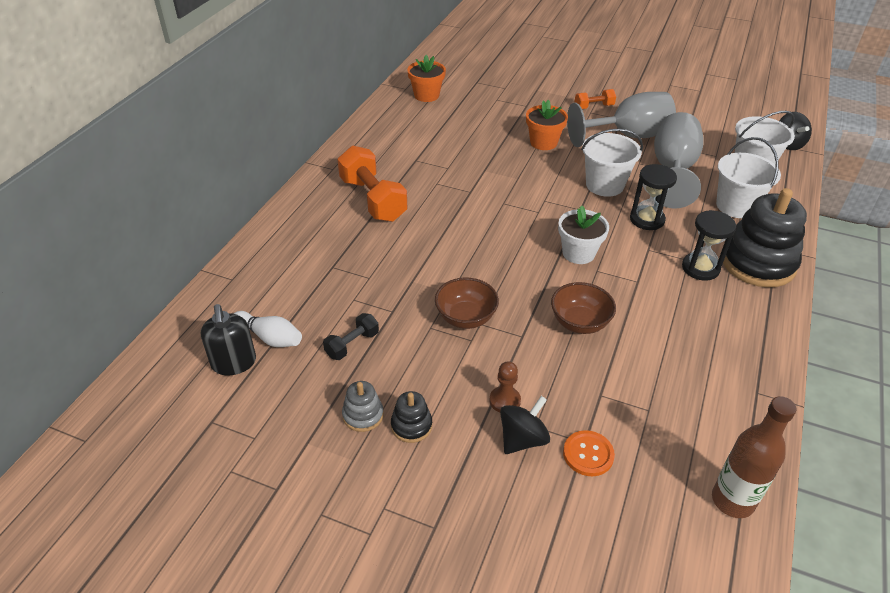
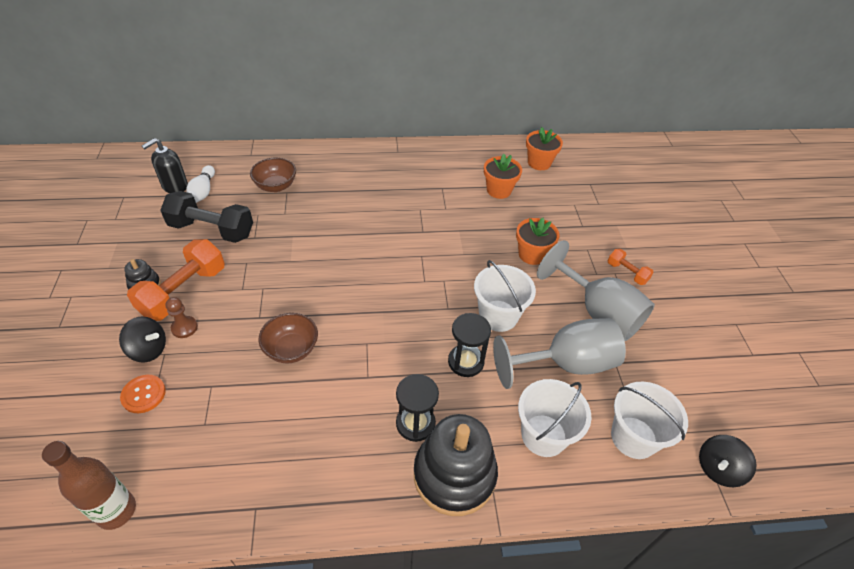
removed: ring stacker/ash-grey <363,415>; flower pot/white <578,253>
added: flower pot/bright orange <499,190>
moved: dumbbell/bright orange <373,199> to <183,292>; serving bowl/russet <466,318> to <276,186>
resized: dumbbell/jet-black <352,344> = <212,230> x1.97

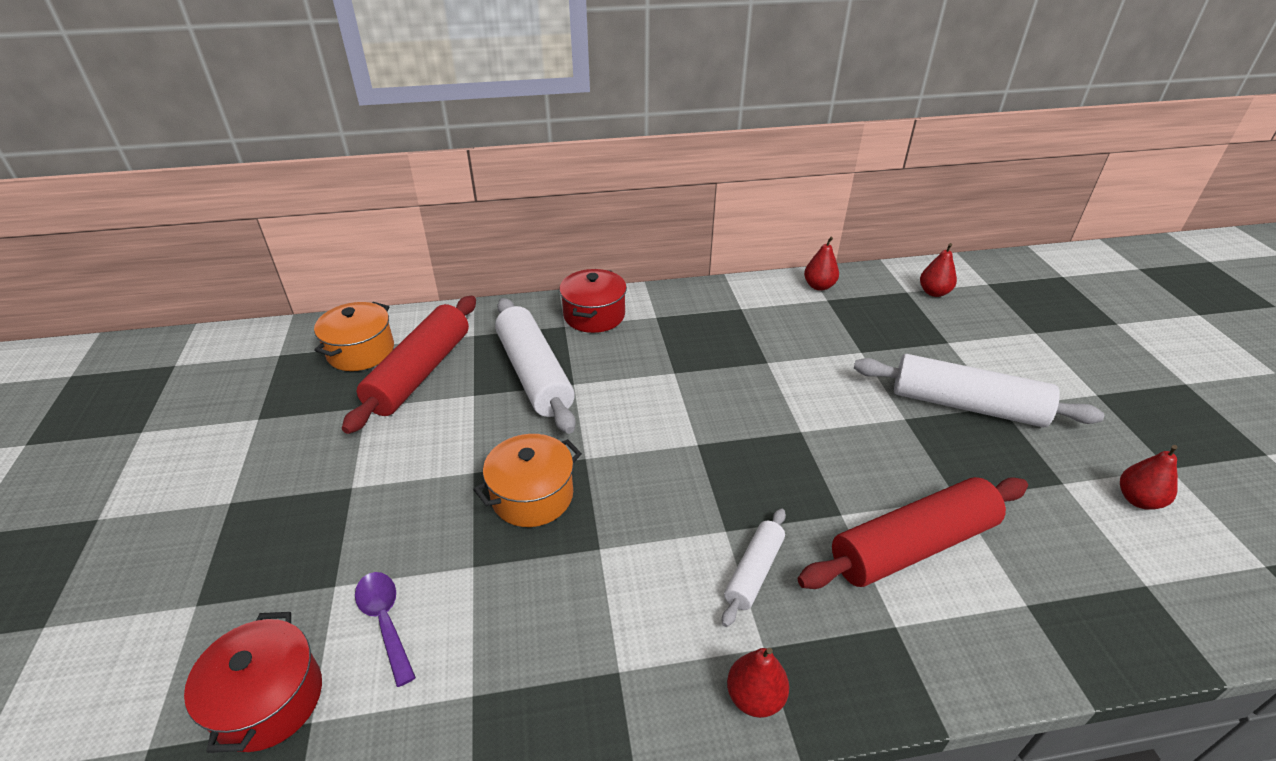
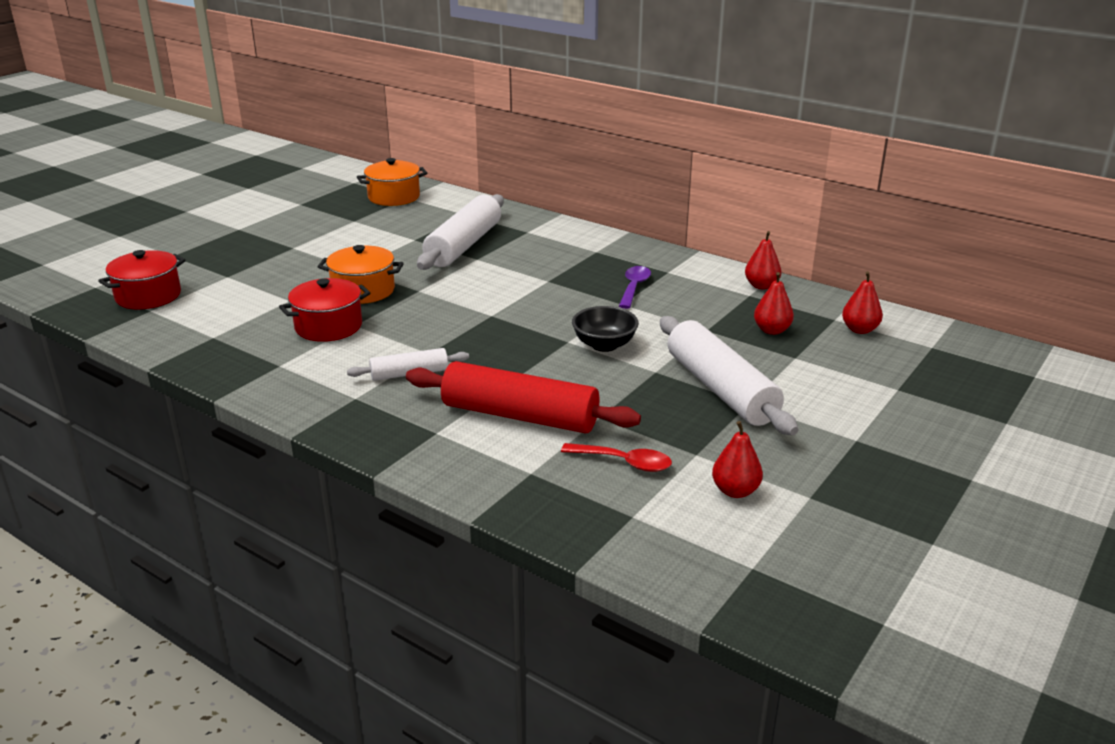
removed: pastry roller/crimson <420,373>
added: teaspoon/crimson <624,462>; serving bowl/jet-black <604,345>
moved: teaspoon/royal purple <385,621> to <634,287>; stockpot/crimson <594,315> to <328,326>; pear/crimson <755,697> to <771,330>

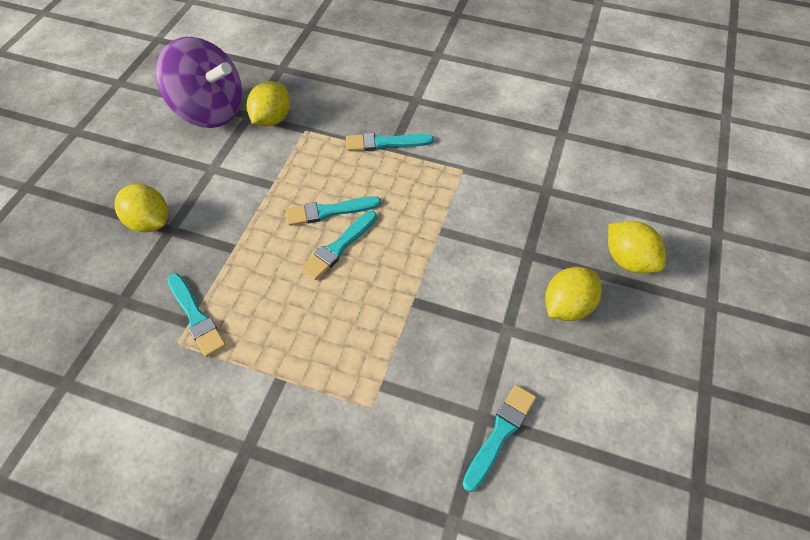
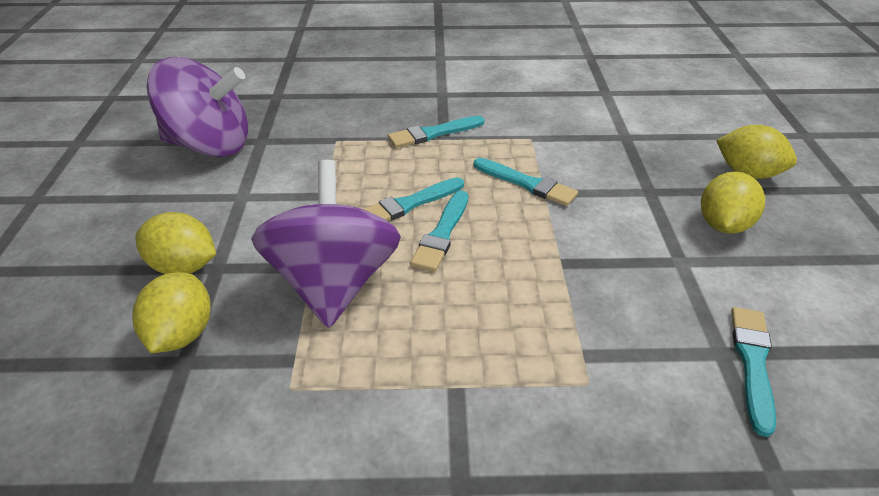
added: toy top/royal purple <334,283>
moved: brush/aqua <196,317> to <527,183>; toy lemon/bright yellow <272,119> to <182,334>

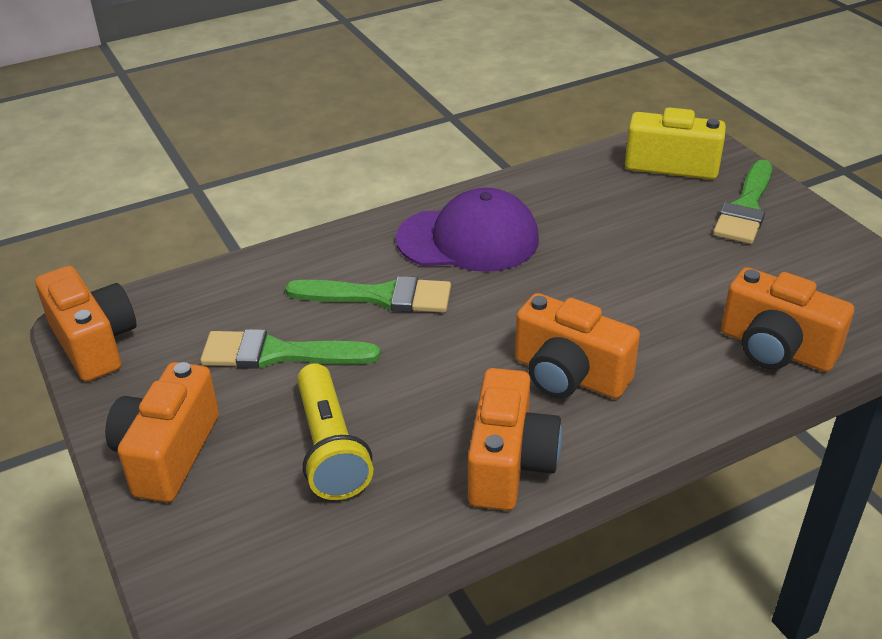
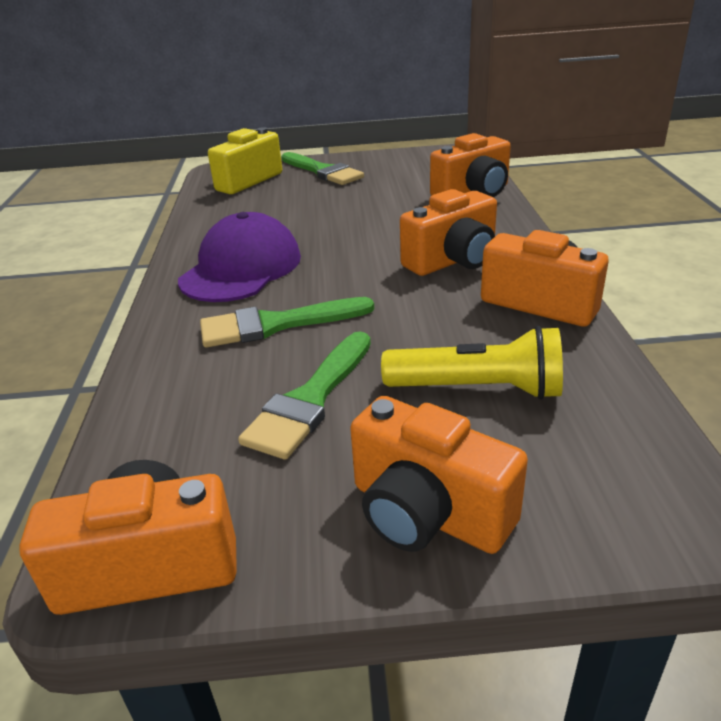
turned: brush/emerald <380,296> = <276,324> 135 degrees counterclockwise

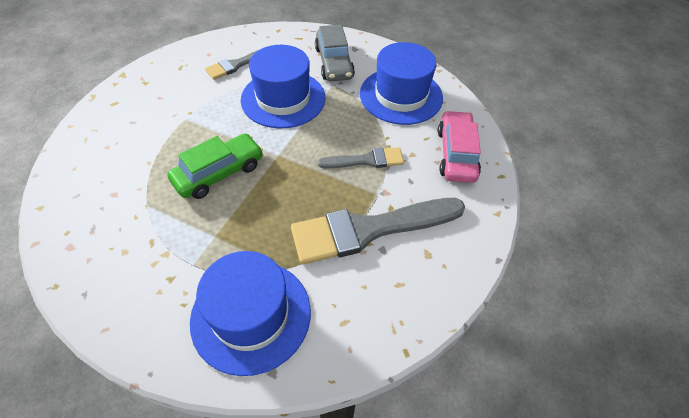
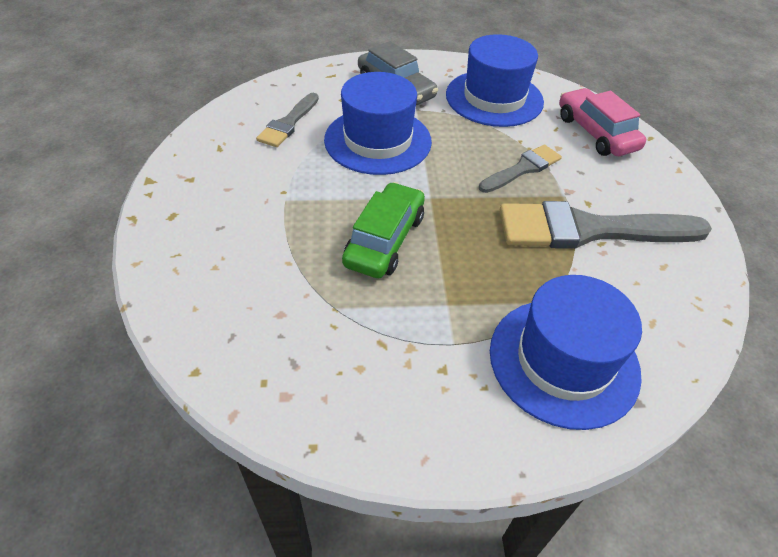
turned: brush/ash-grey <370,229> = <590,230> 45 degrees clockwise

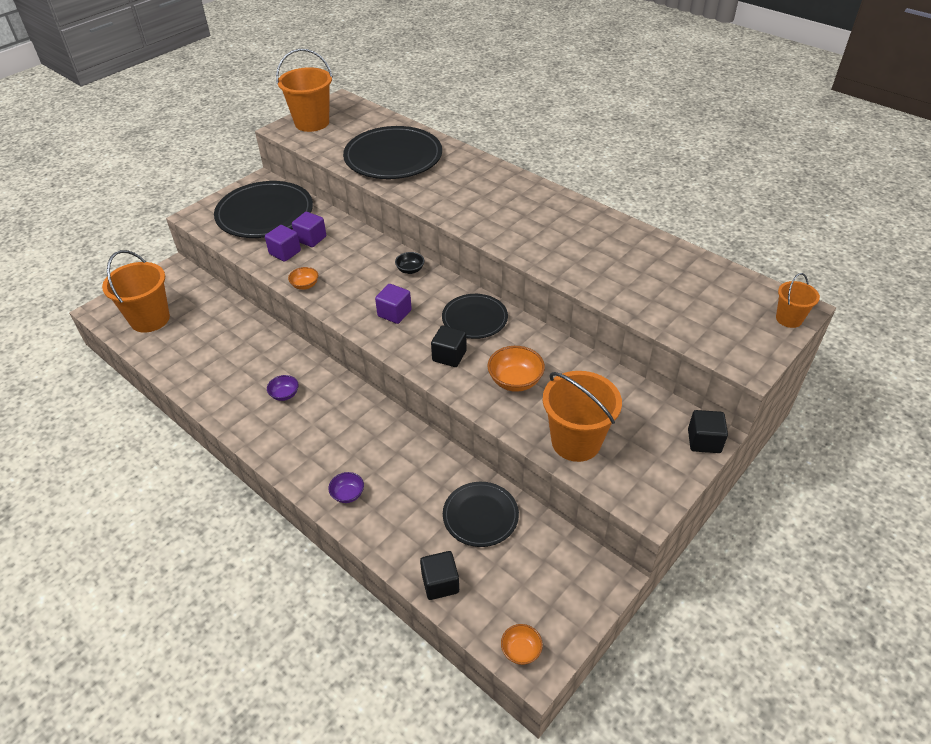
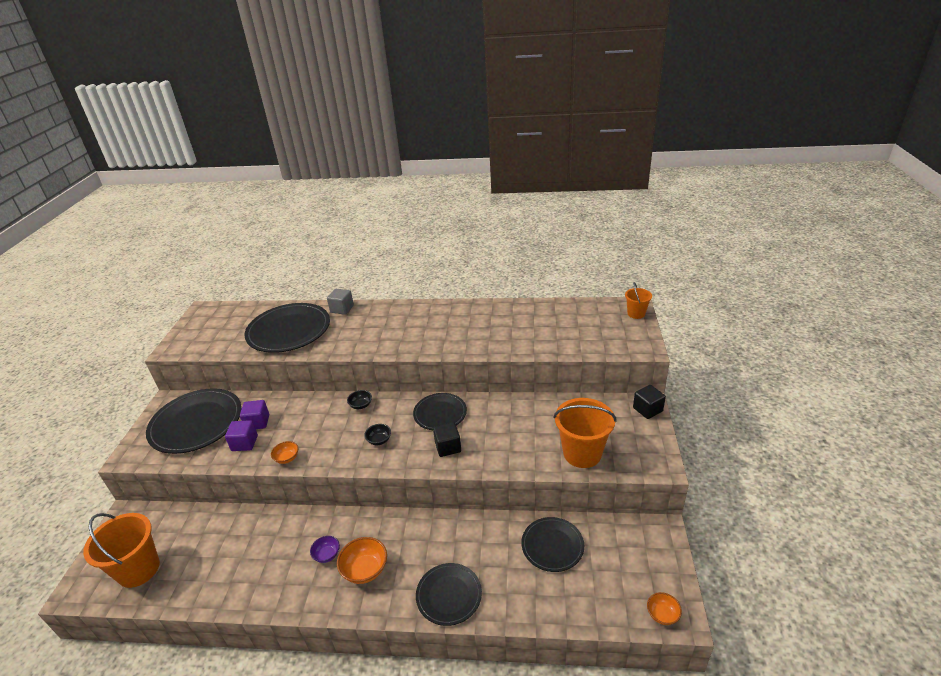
removed: pail/bright orange <312,123>; cube/jet-black <440,583>
added: cube/ash-grey <342,309>
moved: serving bowl/bright orange <515,381> to <365,570>
replaced: serving bowl/royal purple <348,494> to flat dish/jet-black <449,595>; cube/royal purple <394,313> to serving bowl/jet-black <379,440>

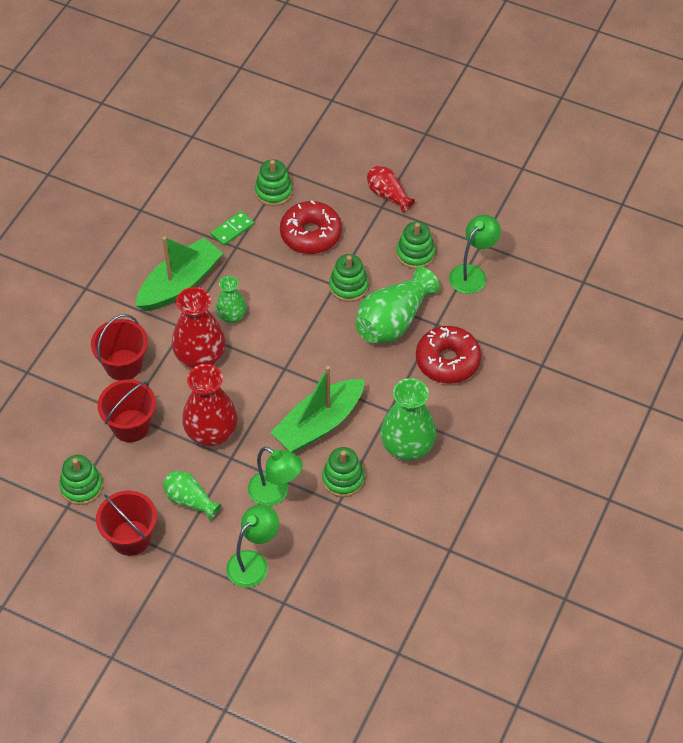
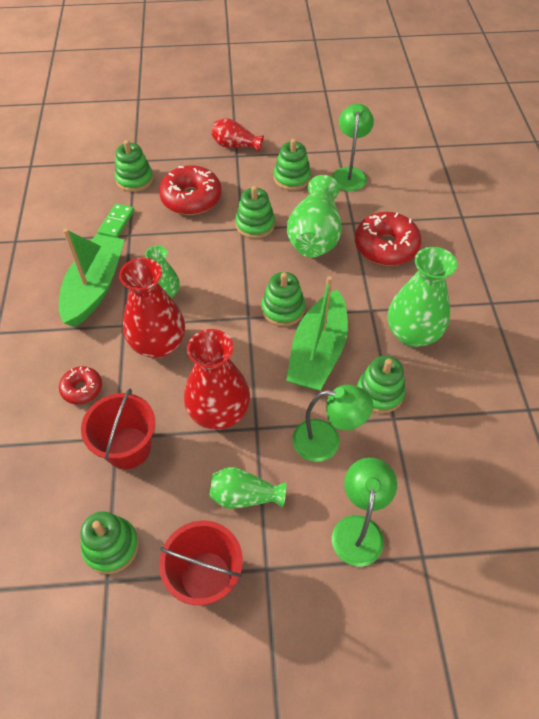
added: ring stacker/emerald <283,309>
replaced: pail/crimson <123,365> to glazed donut/crimson <82,389>

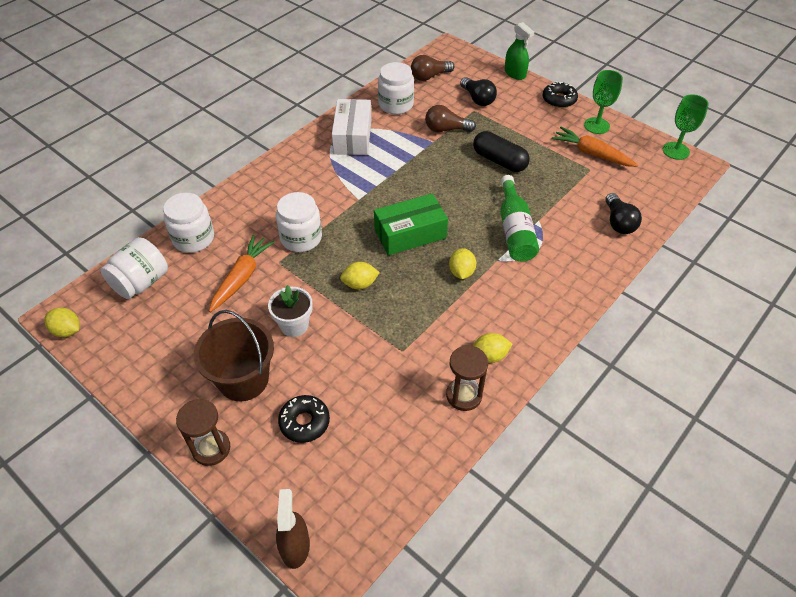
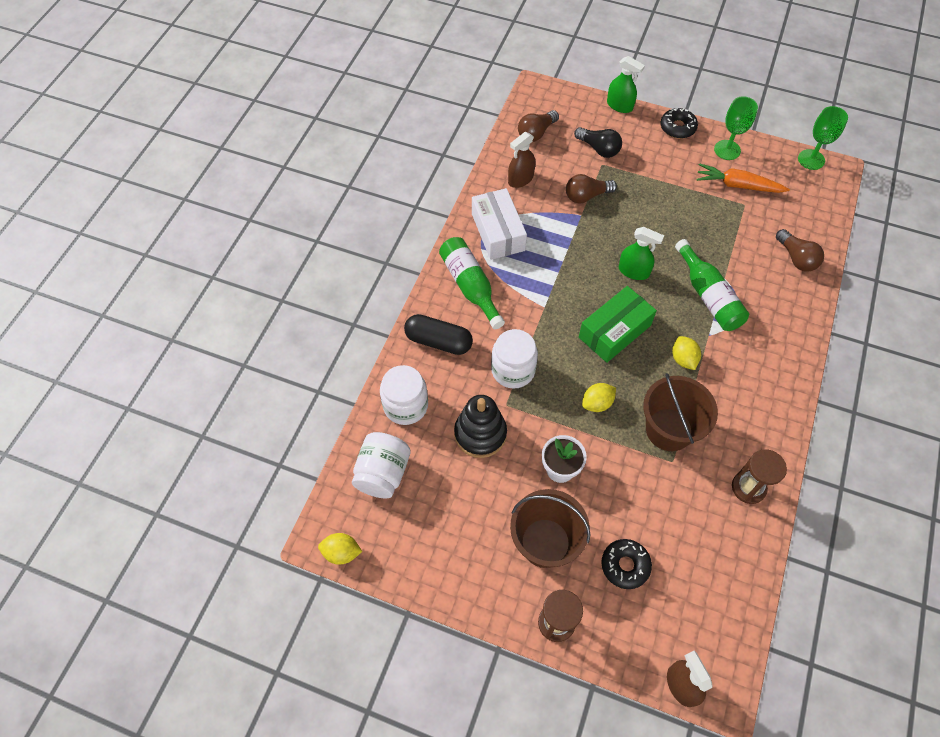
removed: toy lemon/bright yellow <489,356>
added: drink bottle/emerald <470,286>; sprayer/emerald <633,271>; pail/russet <669,429>
moved: capsule/jet-black <499,161> to <438,341>
replaced: toy carrot/bright orange <242,277> to ring stacker/jet-black <480,434>; preserve jar/white <396,105> to sprayer/russet <520,179>
recoloured: bulb/jet-black <618,222> to bulb/russet <796,258>

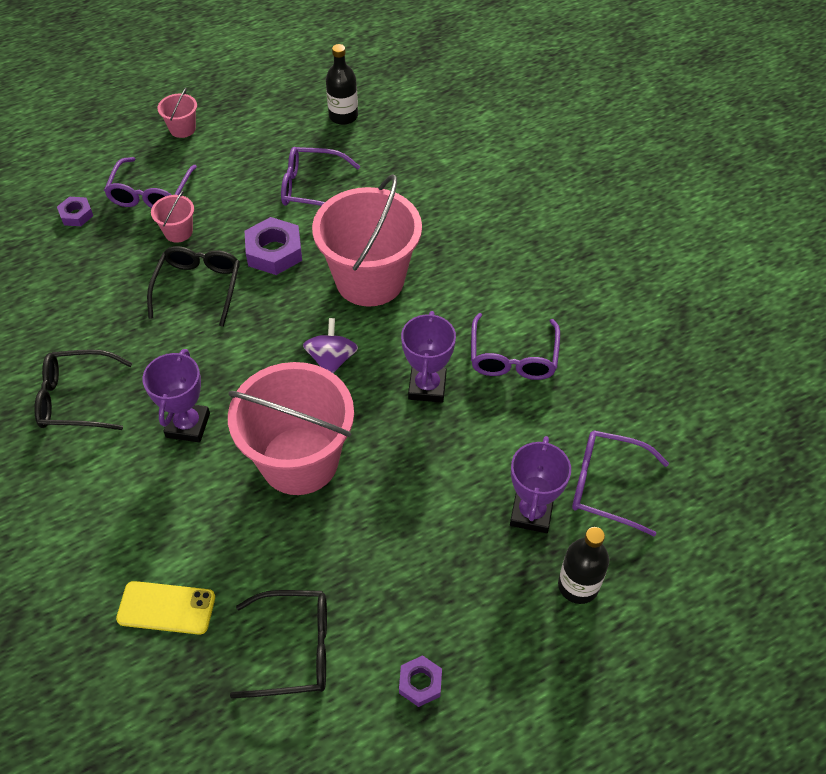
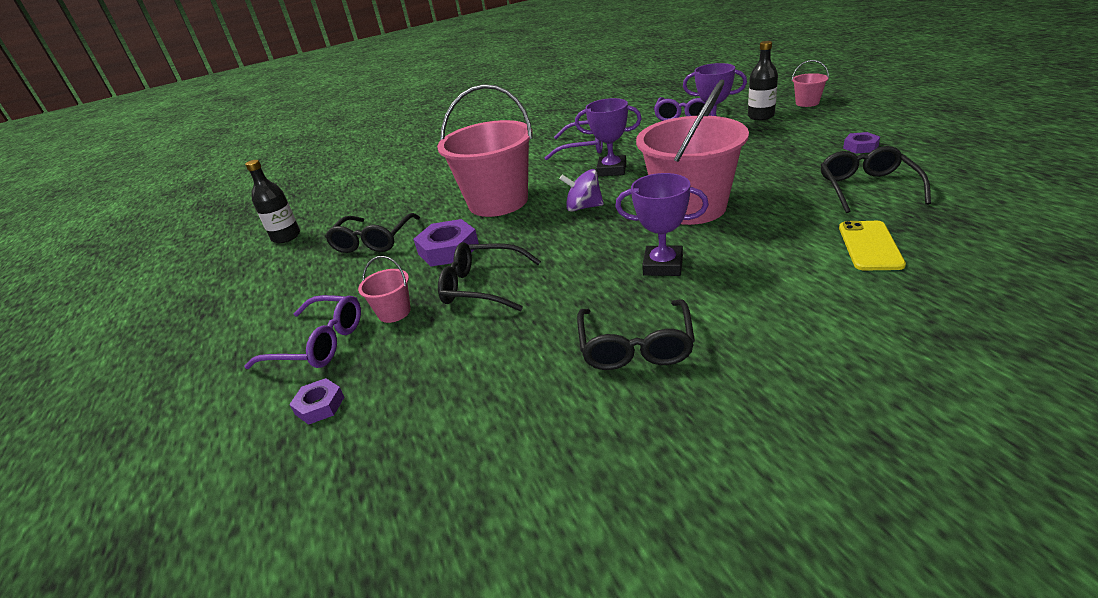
moved: pail/pink <182,129> to <807,103>
recoloured: spectacles/royal purple <312,188> to spectacles/jet-black <373,241>

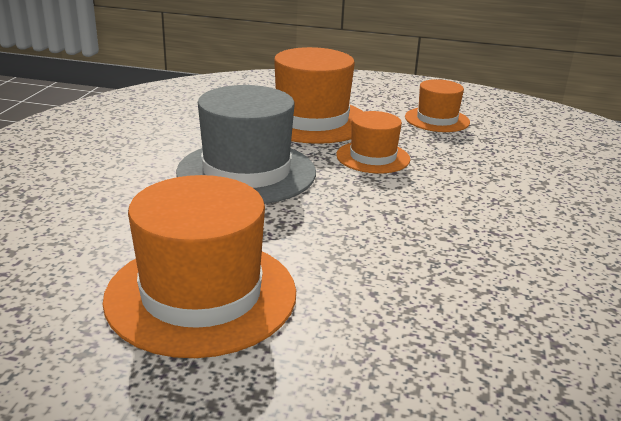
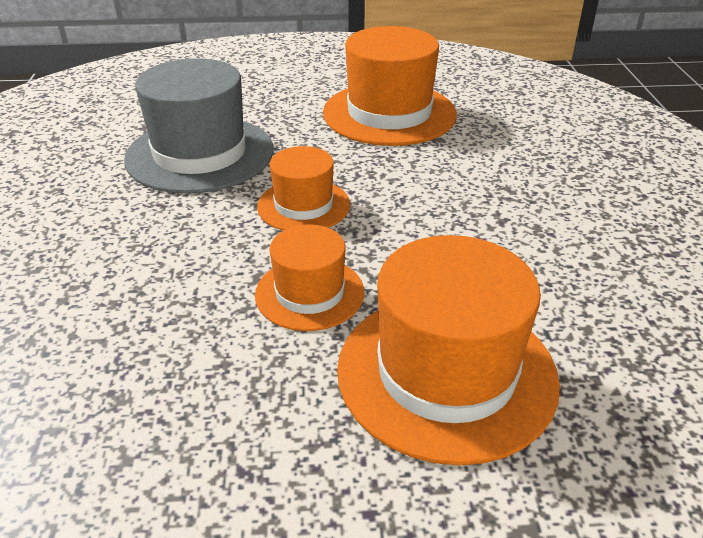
moved: top hat/ash-grey <246,172> to <200,154>; top hat/bright orange <437,120> to <303,205>

